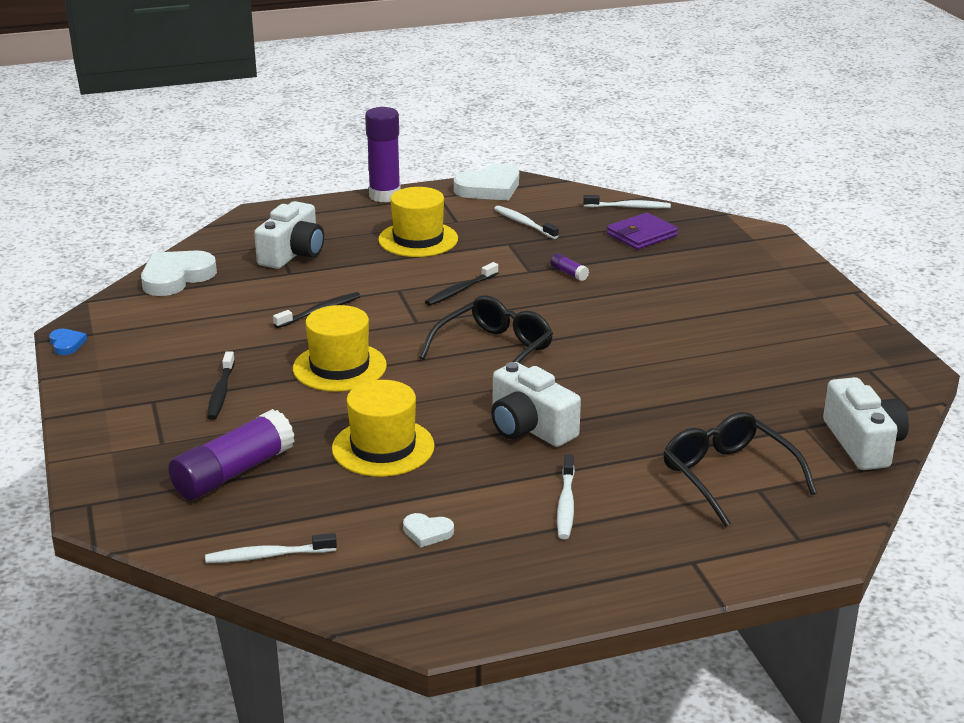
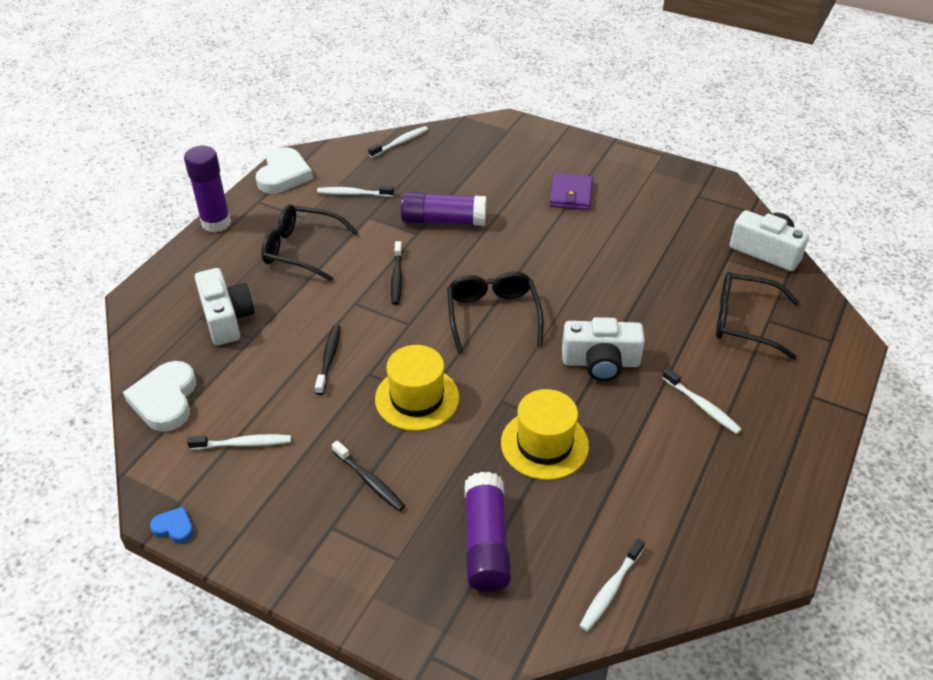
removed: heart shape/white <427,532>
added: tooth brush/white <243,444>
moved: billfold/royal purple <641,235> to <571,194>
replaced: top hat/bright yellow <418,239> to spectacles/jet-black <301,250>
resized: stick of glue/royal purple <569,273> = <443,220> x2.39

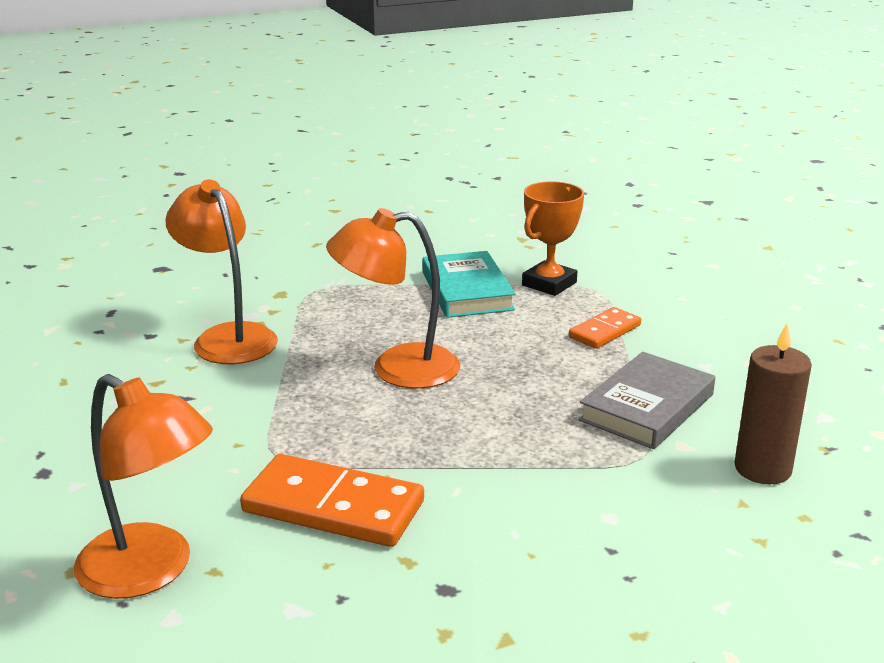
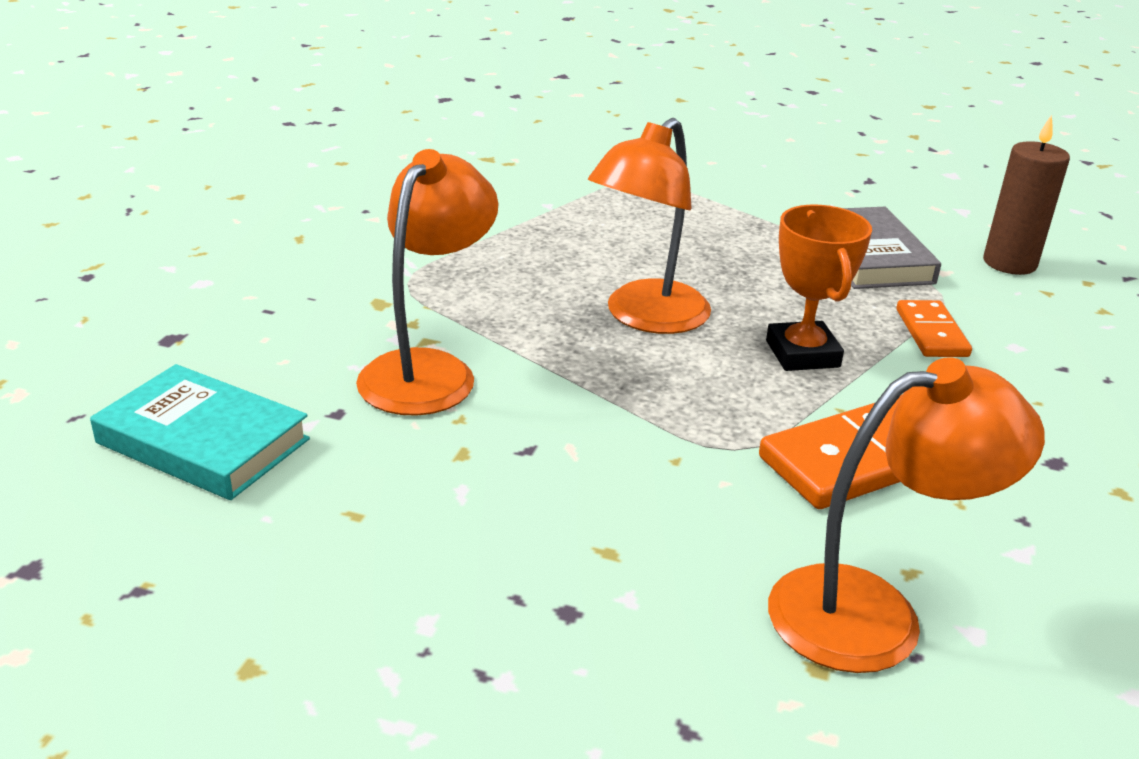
moved: hardcover/aqua <467,291> to <203,441>; trophy/bright orange <549,284> to <802,354>; domino/bright orange <604,331> to <931,333>
turned: desk lamp/bright orange <228,337> = <428,370> 105 degrees clockwise

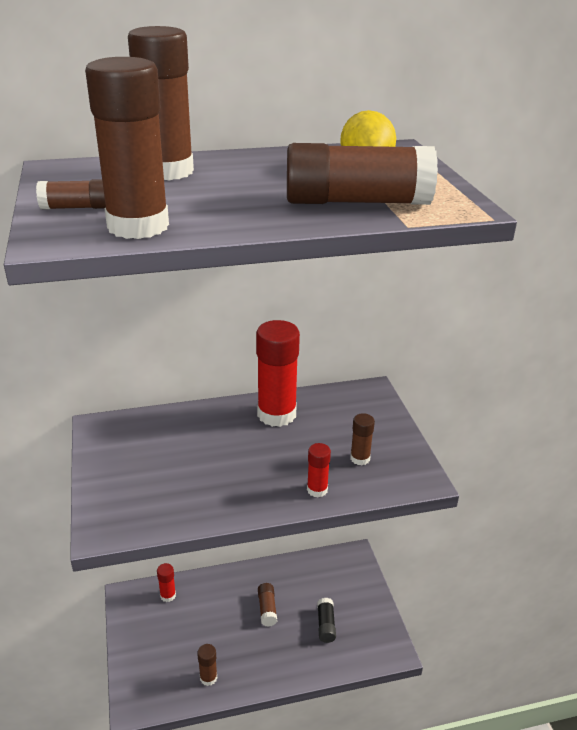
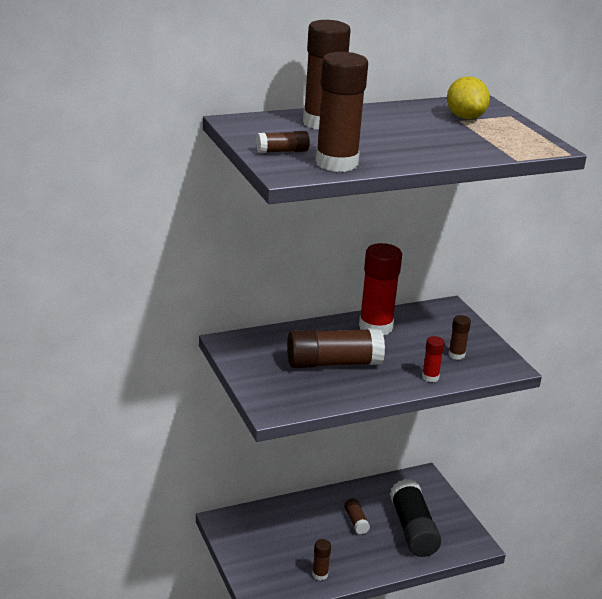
removed: stick of glue/crimson <168,595>
moved: stick of glue/russet <357,202> to <333,363>
resized: stick of glue/jet-black <325,625> = <412,530> x2.12

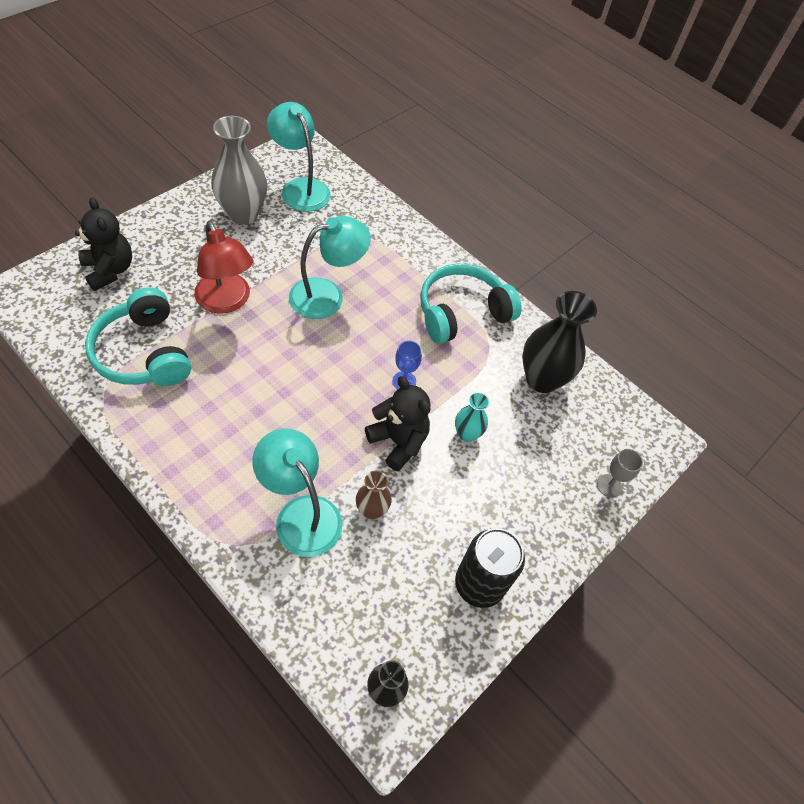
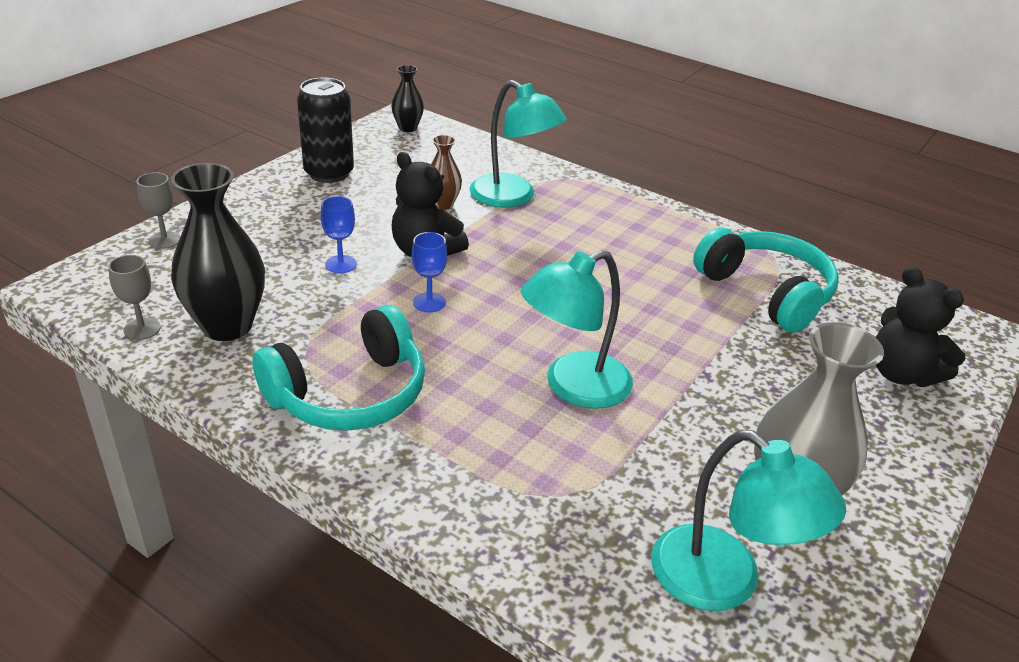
removed: desk lamp/crimson <227,302>
added: chalice/ash-grey <142,329>
replaced: tall vase/aqua <467,434> to chalice/cobalt <341,264>

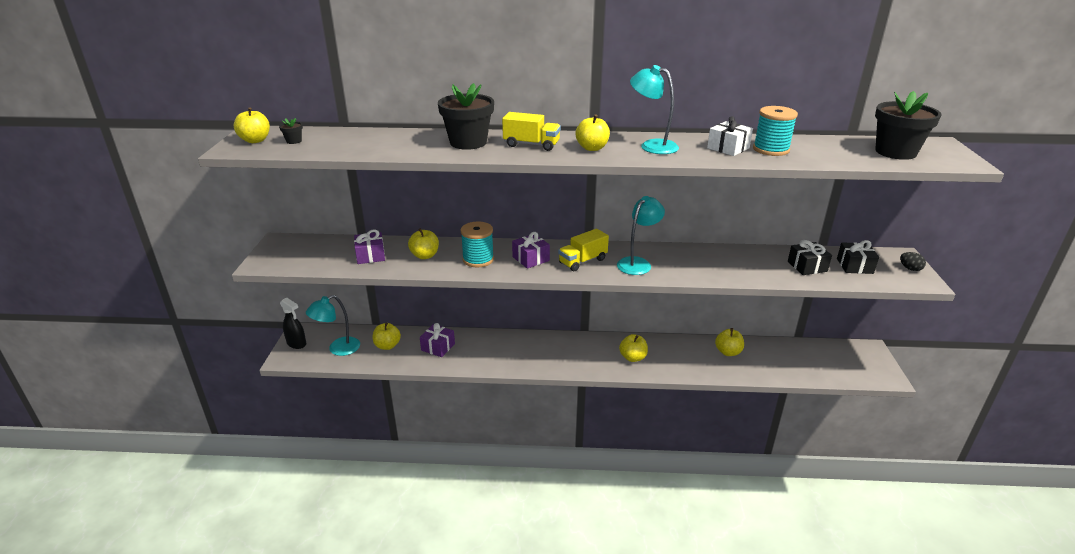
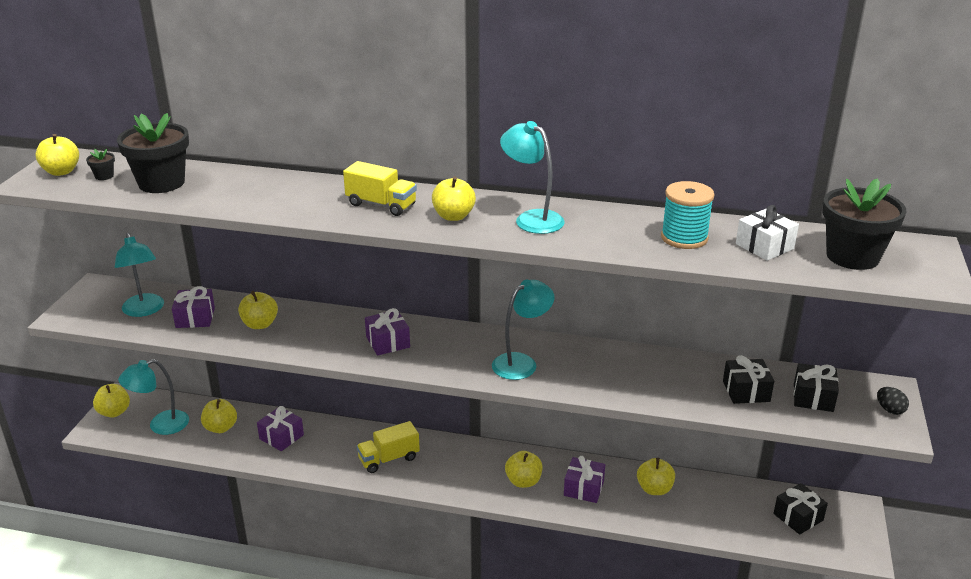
removed: reel of thread/aqua <478,259>
added: desk lamp/aqua <144,310>; wrapped gift/royal purple <583,488>; wrapped gift/jet-black <798,517>
moved: flower pot/jet-black <468,142> to <161,183>; truck/bright yellow <582,261> to <389,459>; wrapped gift/white <728,148> to <764,246>
replaced: sprayer/jet-black <296,343> to apple fruit/bright yellow <114,412>

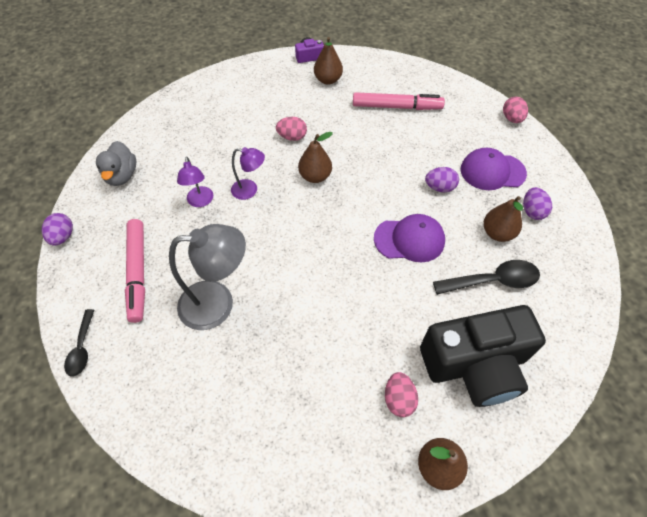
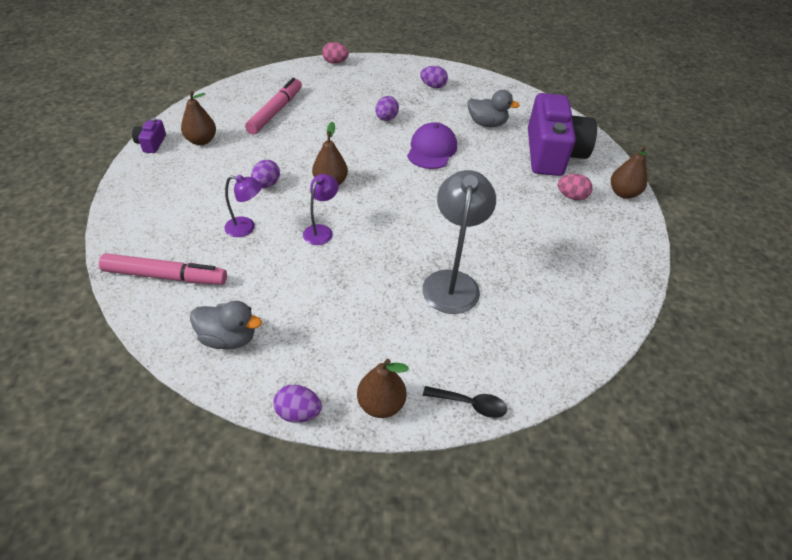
removed: peaked cap/royal purple <492,171>
moved: marker pen/pink <138,272> to <165,276>; desk lamp/royal purple <200,201> to <246,228>; pear/russet <497,233> to <381,404>
replaced: teaspoon/jet-black <492,281> to duck/ash-grey <487,124>
recoloured: toy egg/pink <292,137> to toy egg/royal purple <266,184>; compact camera/jet-black <475,365> to compact camera/royal purple <552,153>

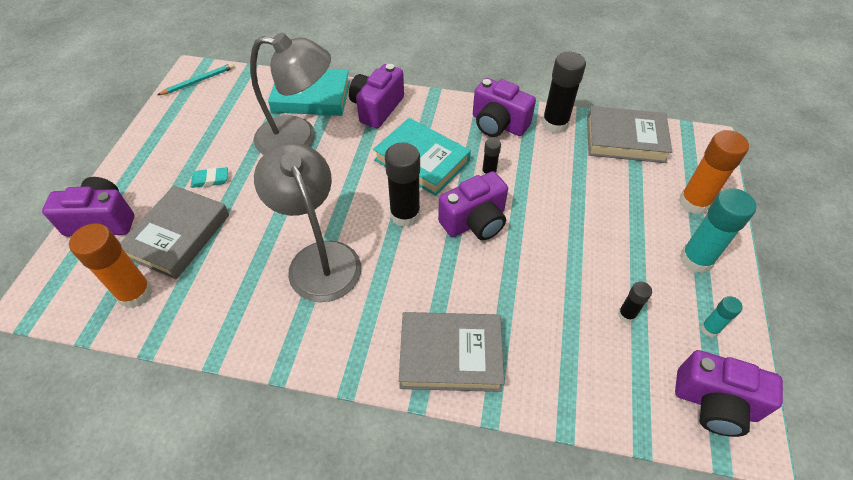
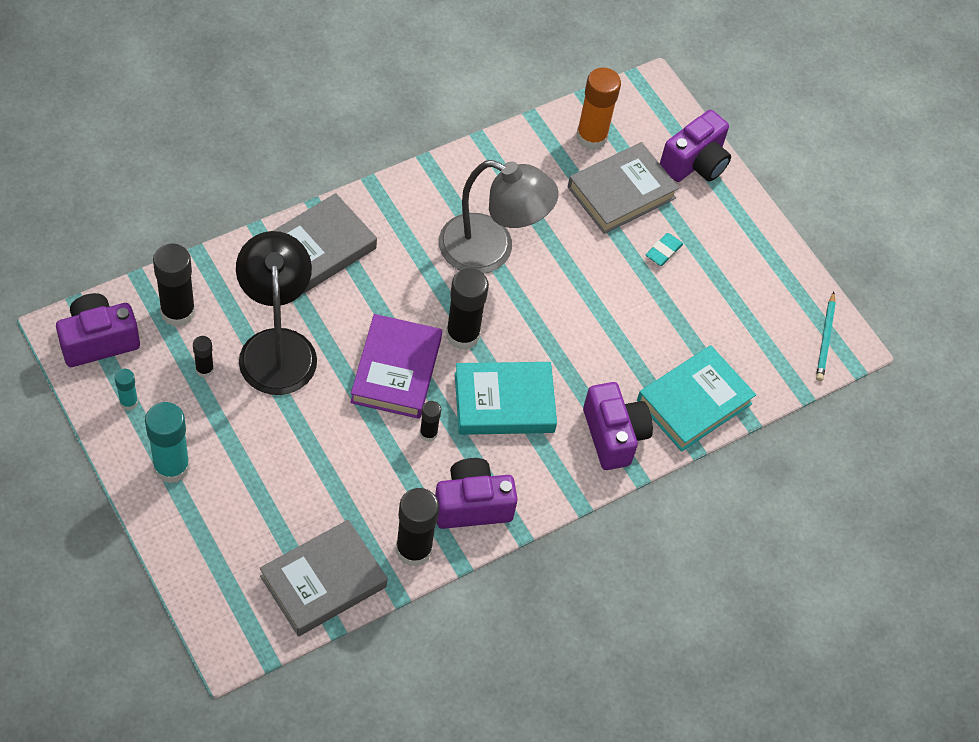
removed: desk lamp/ash-grey <298,138>; stick of glue/bright orange <694,202>
added: stick of glue/jet-black <178,312>; desk lamp/jet-black <277,346>
replaced: compact camera/royal purple <475,222> to hardcover/royal purple <396,370>
turned: hardcover/ash-grey <178,235> = <621,192> 75 degrees clockwise

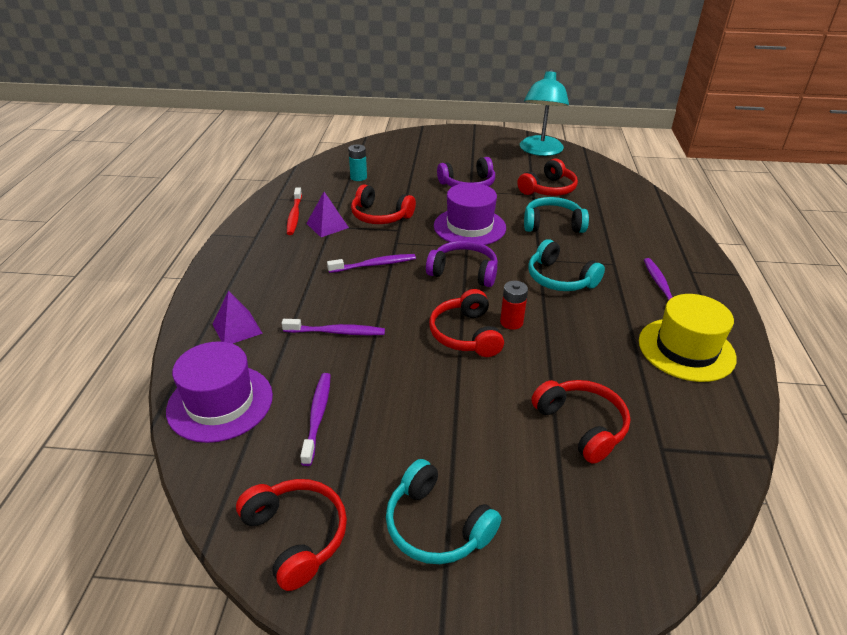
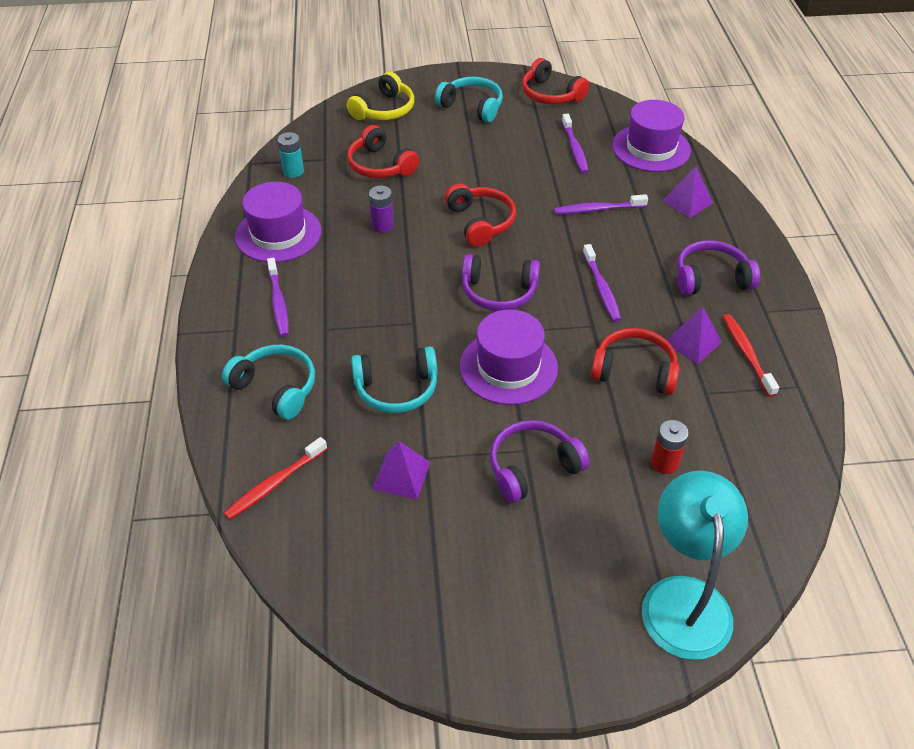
added: tooth brush/crimson <275,483>; over-ear headphones/bright yellow <384,109>; battery/royal purple <382,226>; over-ear headphones/royal purple <711,278>
moved: battery/aqua <358,177> to <293,171>; battery/crimson <511,322> to <664,463>; desk lamp/aqua <540,151> to <684,598>; over-ear headphones/aqua <560,279> to <276,388>
replaced: over-ear headphones/crimson <548,189> to pyramid/royal purple <401,475>
recoloured: top hat/bright yellow <686,349> to top hat/royal purple <278,234>
turned: tooth brush/royal purple <374,265> = <601,288> 75 degrees counterclockwise

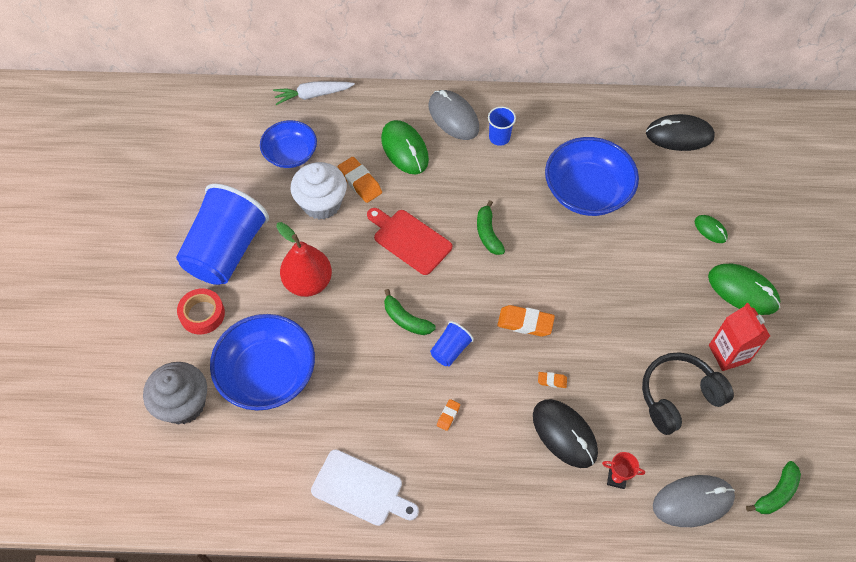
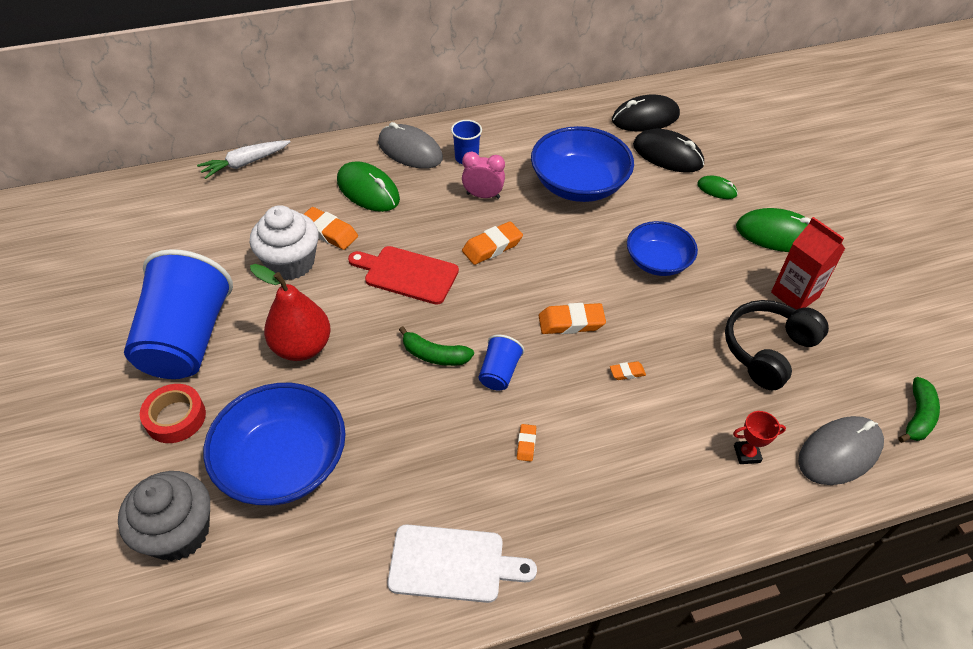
added: bedside clock/pink <483,196>
moved: serving bowl/cobalt <290,154> to <657,262>; mouse/jet-black <564,434> to <667,155>
replaced: toy banana/emerald <488,233> to pencil eraser/bright orange <492,247>

